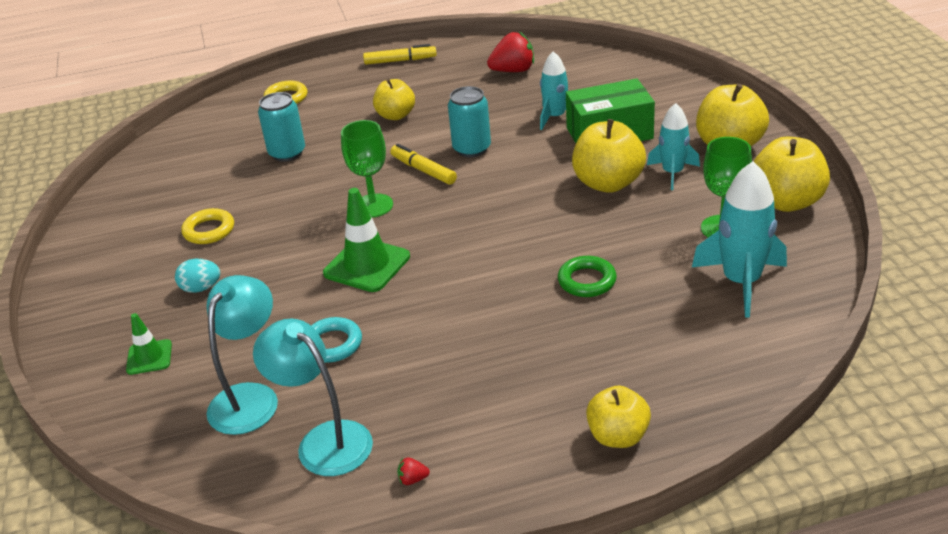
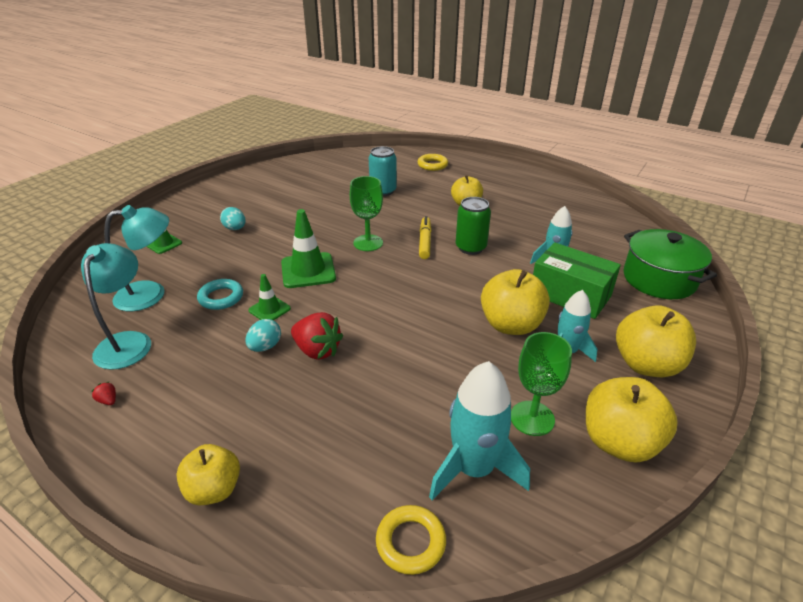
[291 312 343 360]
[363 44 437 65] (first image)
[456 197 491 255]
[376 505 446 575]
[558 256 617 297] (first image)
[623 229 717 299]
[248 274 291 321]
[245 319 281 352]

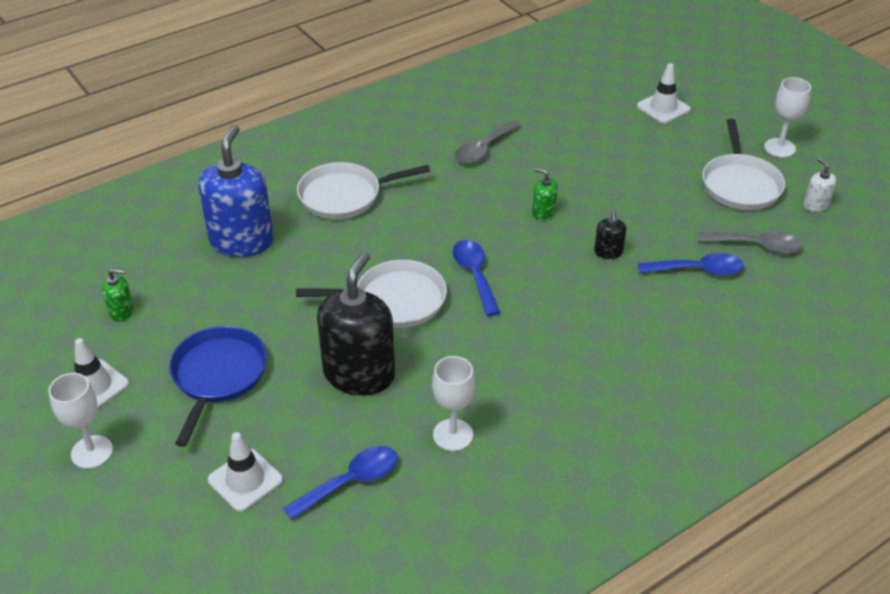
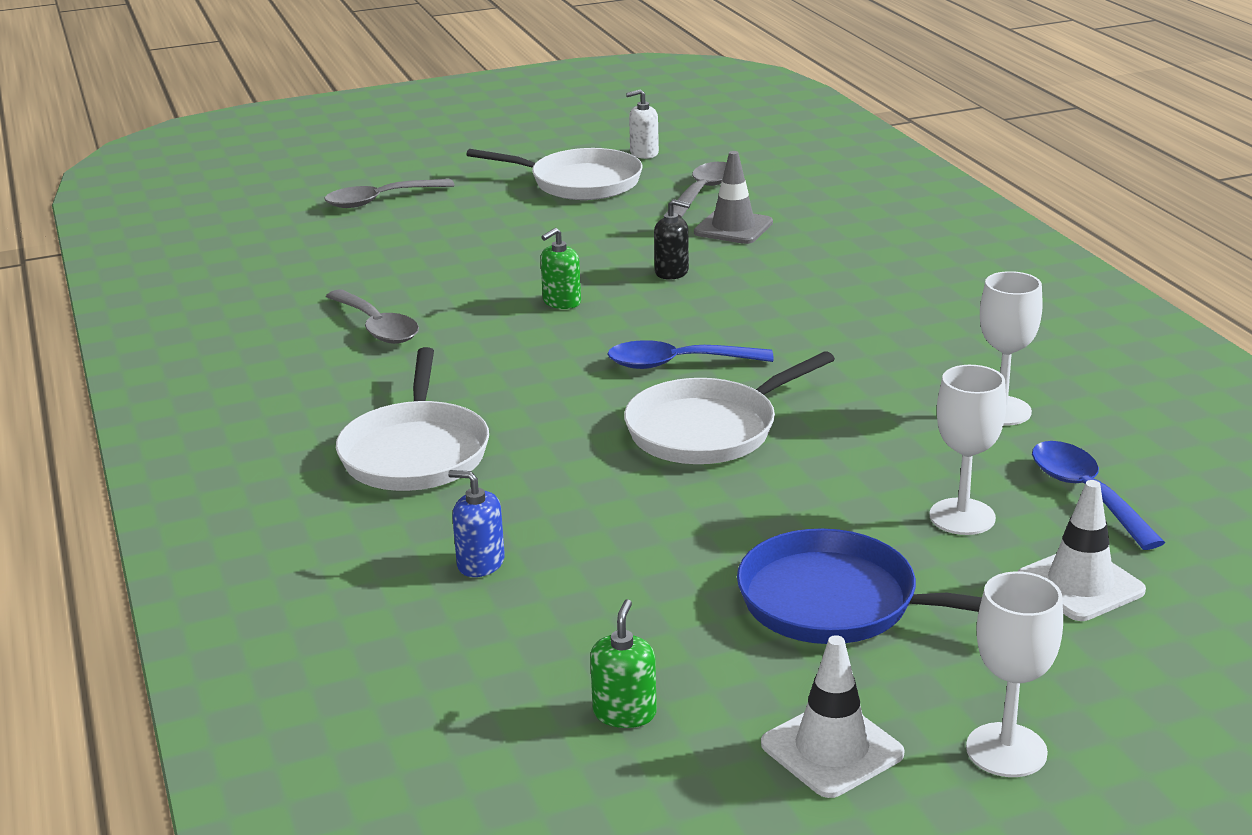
[324 179 455 208]
[930 365 1006 535]
[448 470 505 577]
[317 252 395 395] (first image)
[694 151 773 244]
[624 351 835 464]

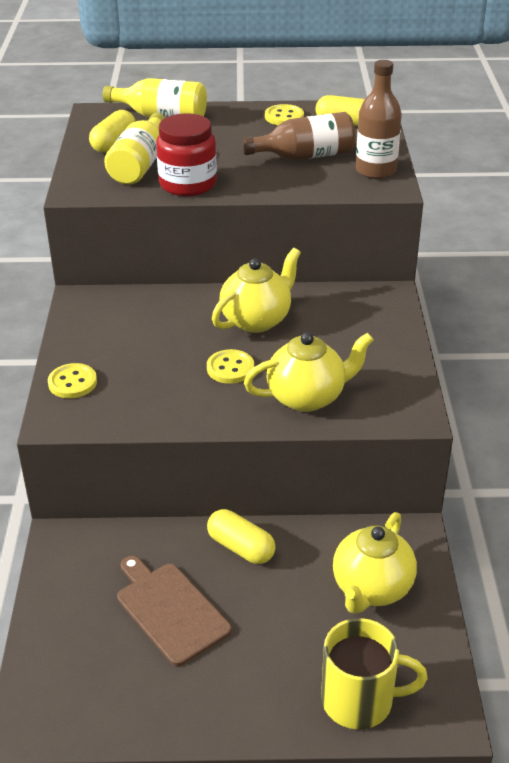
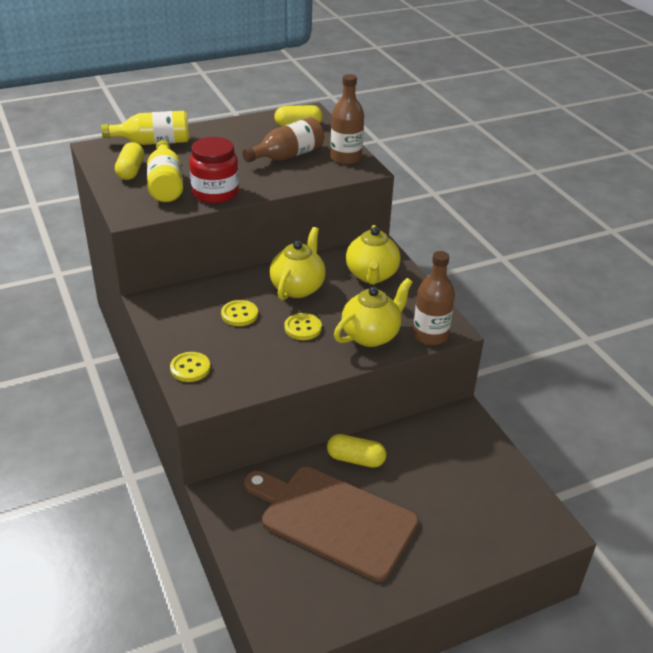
[221 300 258 326]
[346 225 401 284]
[244 467 419 582]
[321 618 428 730] (first image)
[413 251 455 345]

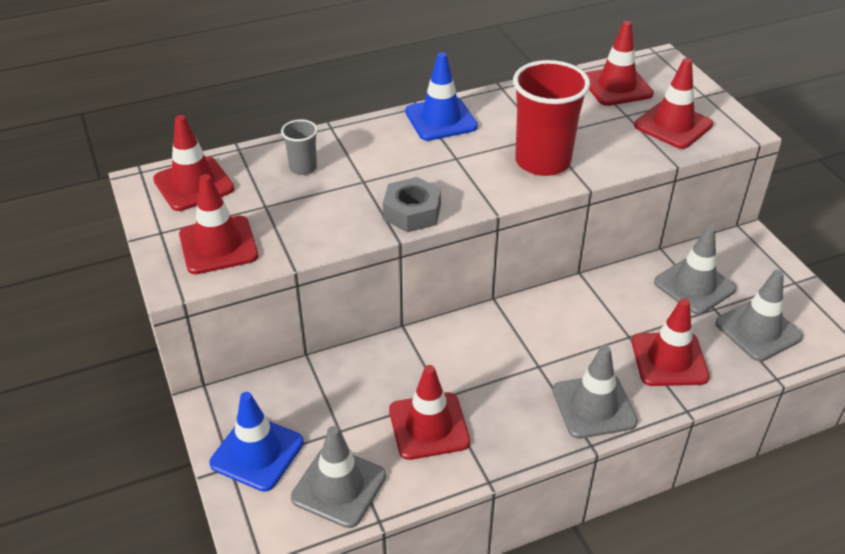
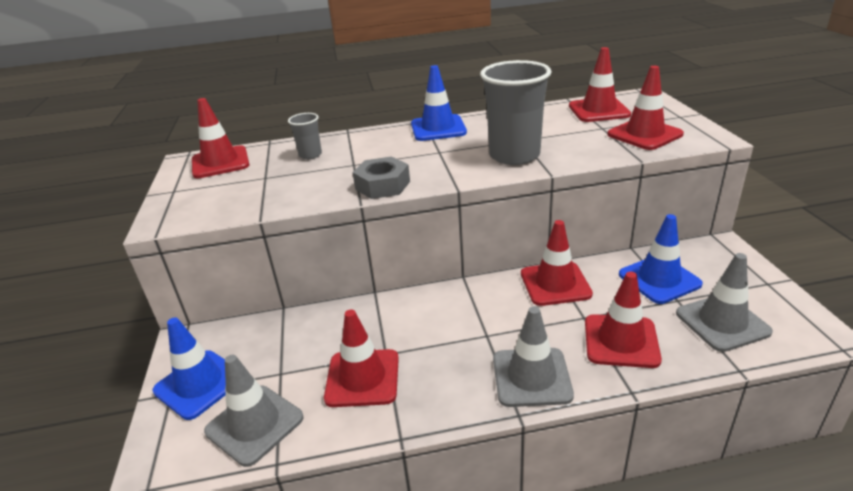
[480 60 552 165]
[521 220 593 306]
[619 214 703 304]

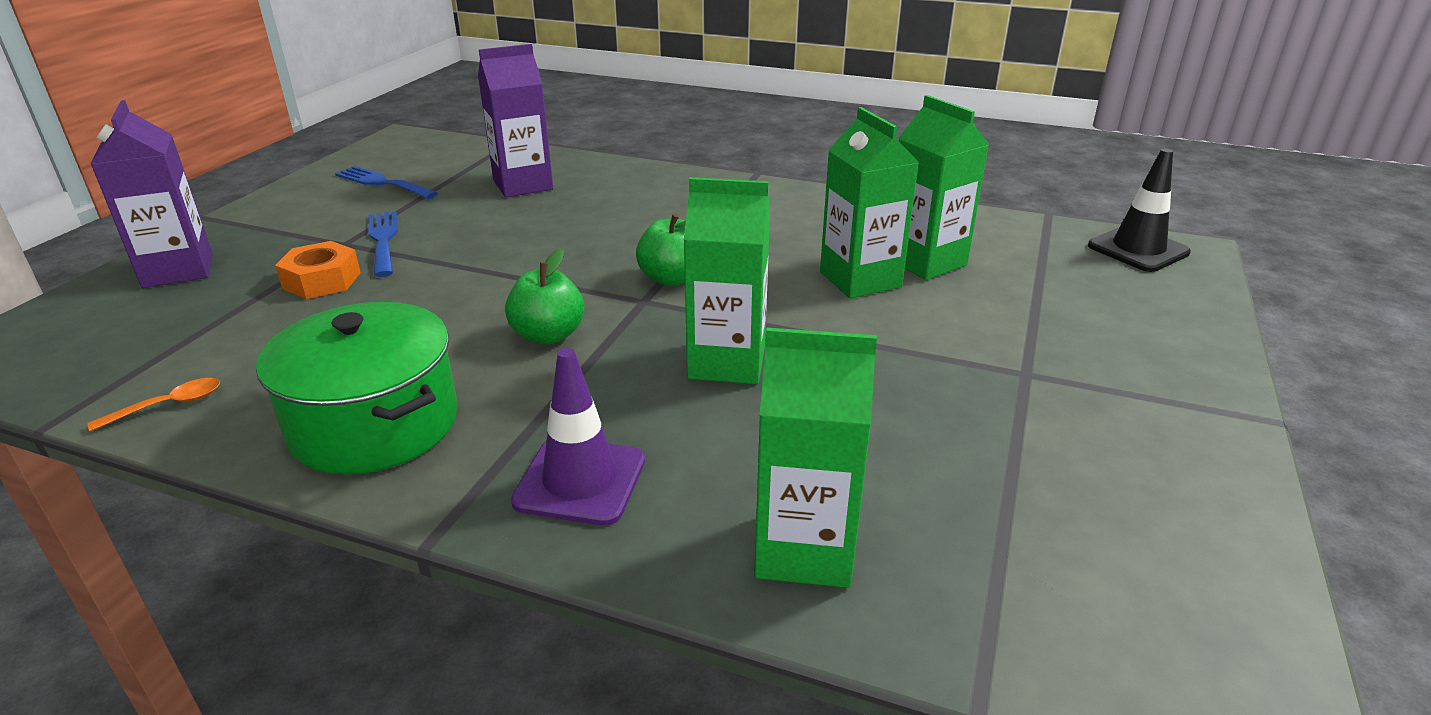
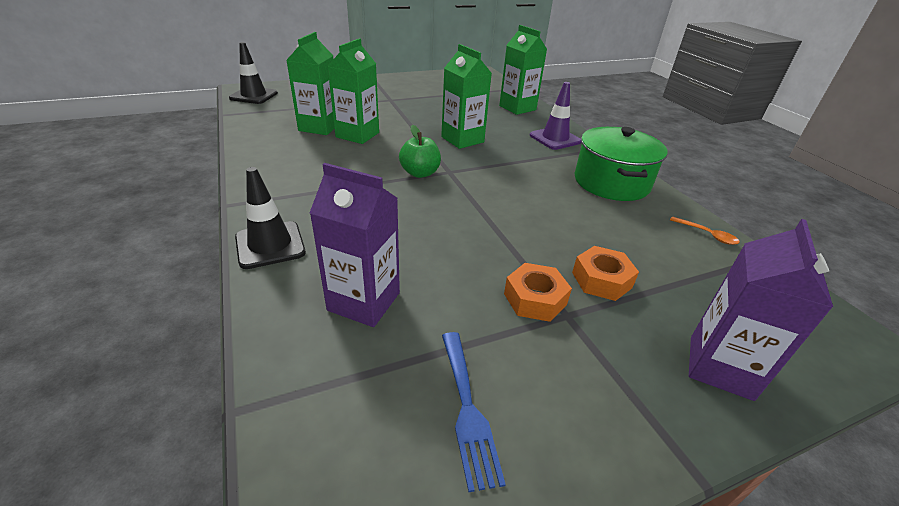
[504 263 572 322]
[505 248 584 344] (first image)
[670 216 740 245]
[235 167 306 269]

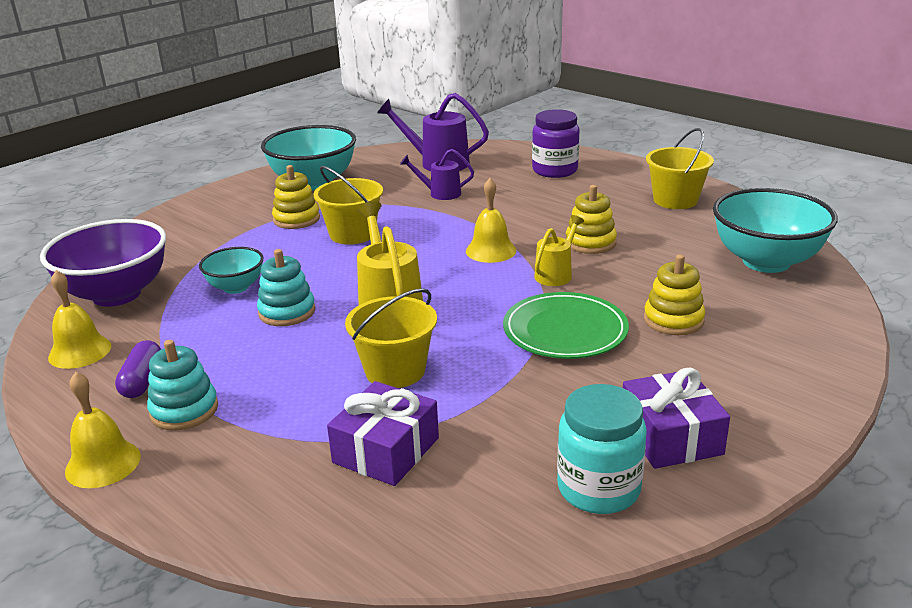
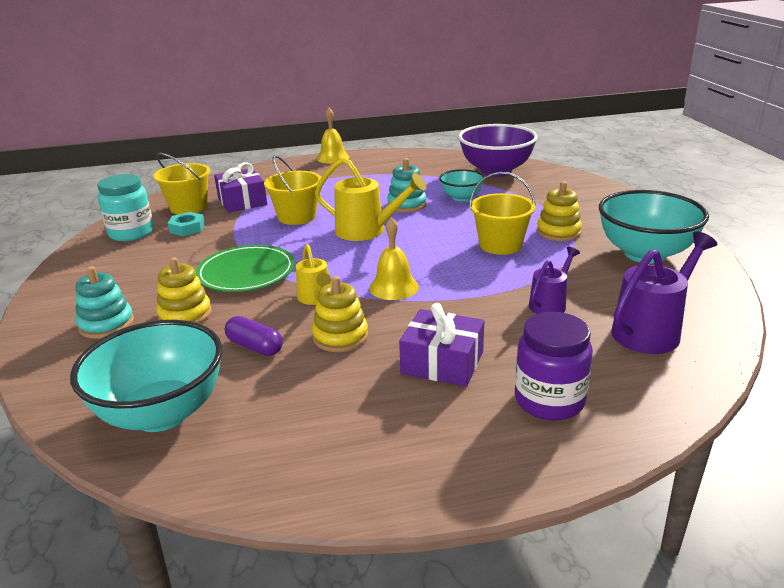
[153 153 210 214]
[48 270 111 369] (first image)
[225 316 283 356]
[75 266 134 339]
[399 303 484 387]
[167 212 205 236]

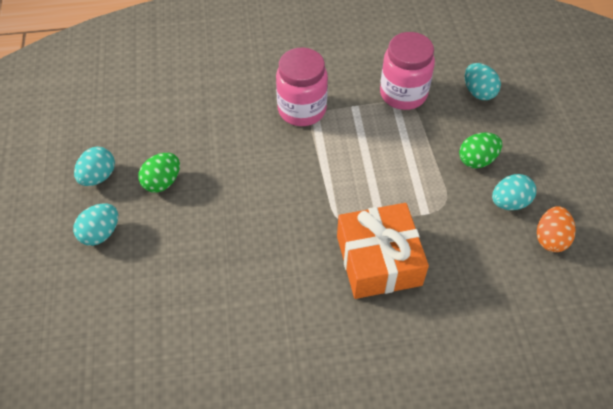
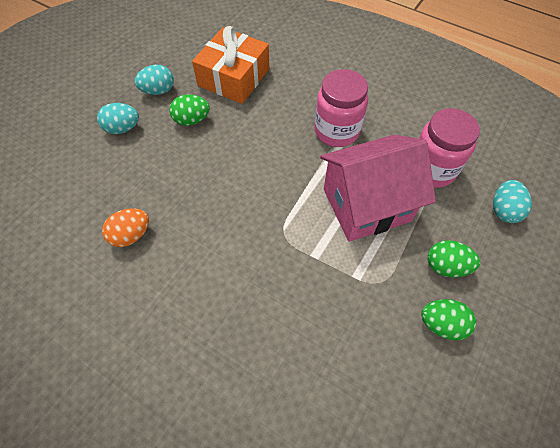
[421 299 476 340]
[192 26 269 104]
[102 208 149 247]
[320 135 436 242]

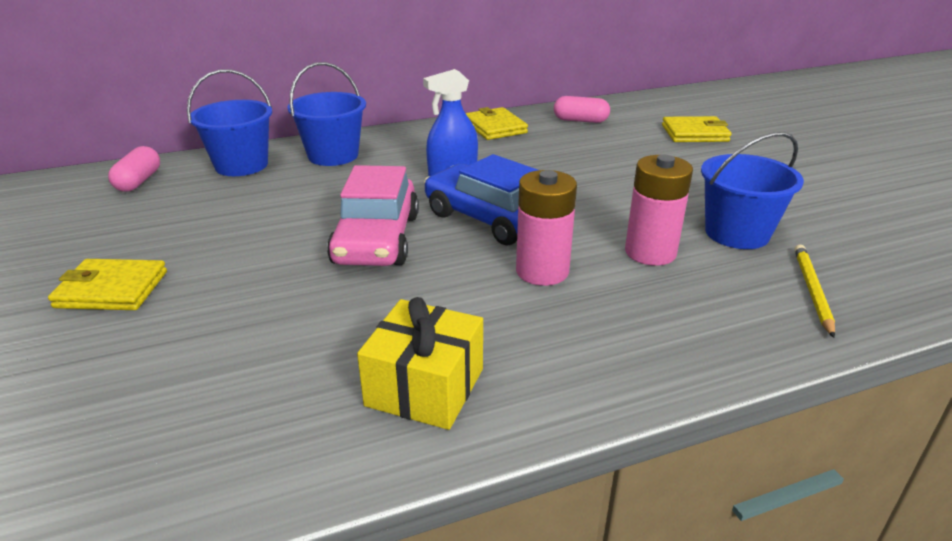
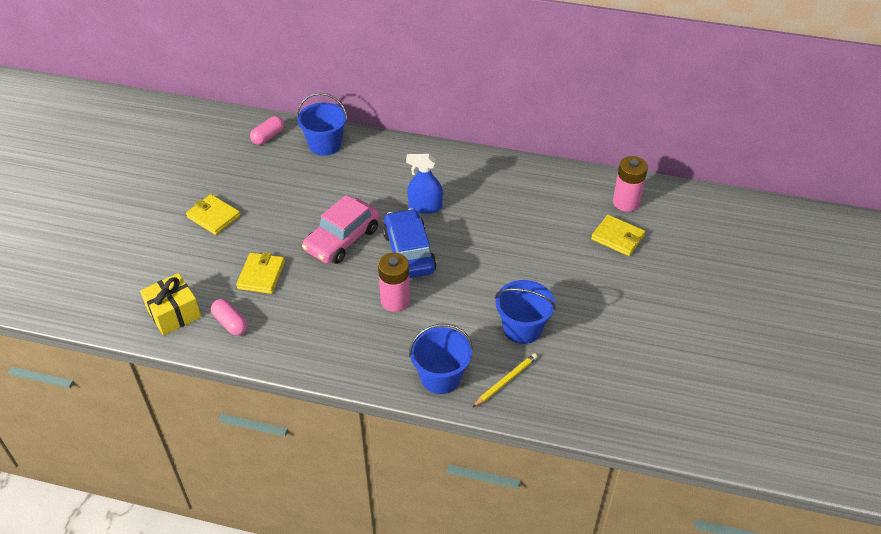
[409 324 473 394]
[211 299 248 336]
[236 252 285 294]
[613 156 648 212]
[140 273 201 336]

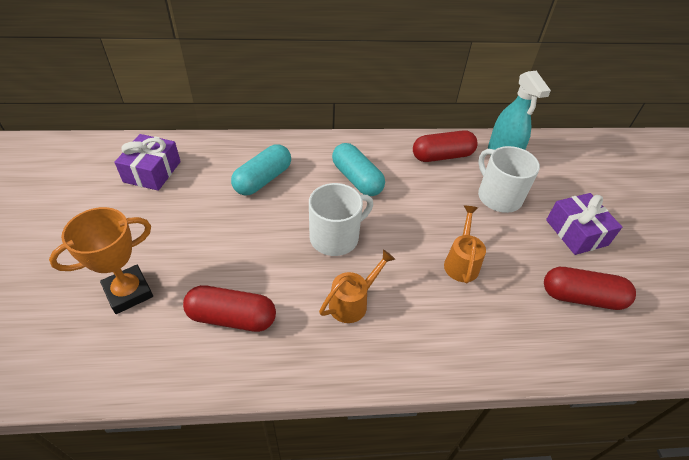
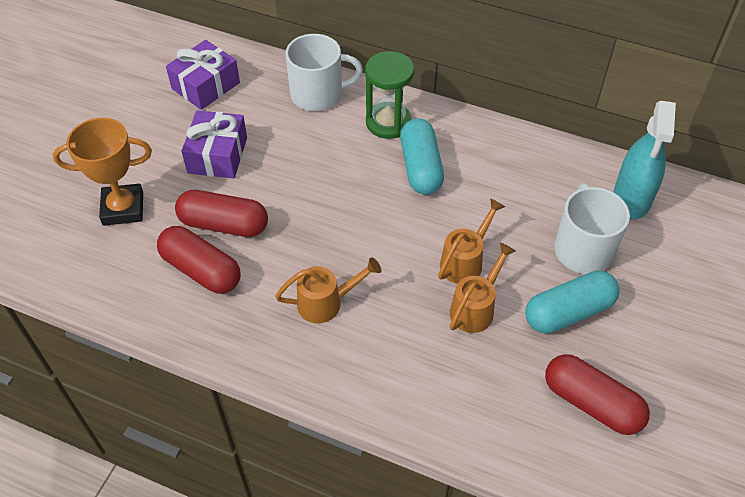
[175 190 268 237]
[525 271 620 333]
[285 34 363 111]
[182 110 247 179]
[365 51 414 139]
[438 198 505 284]

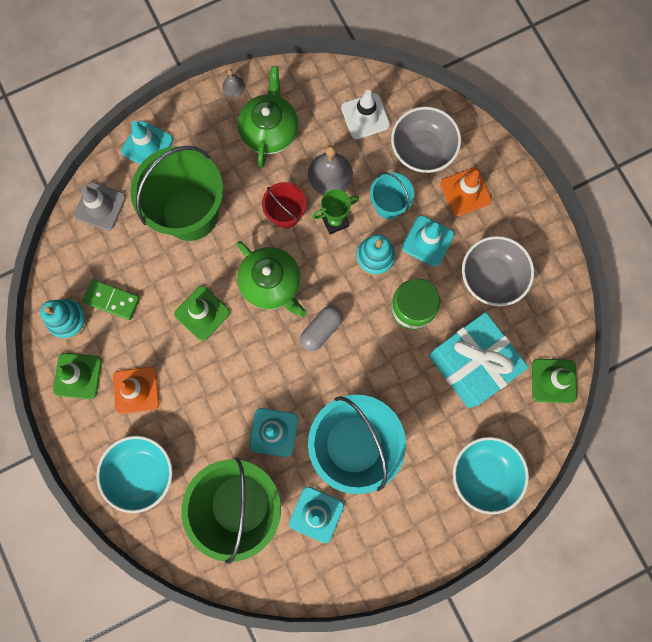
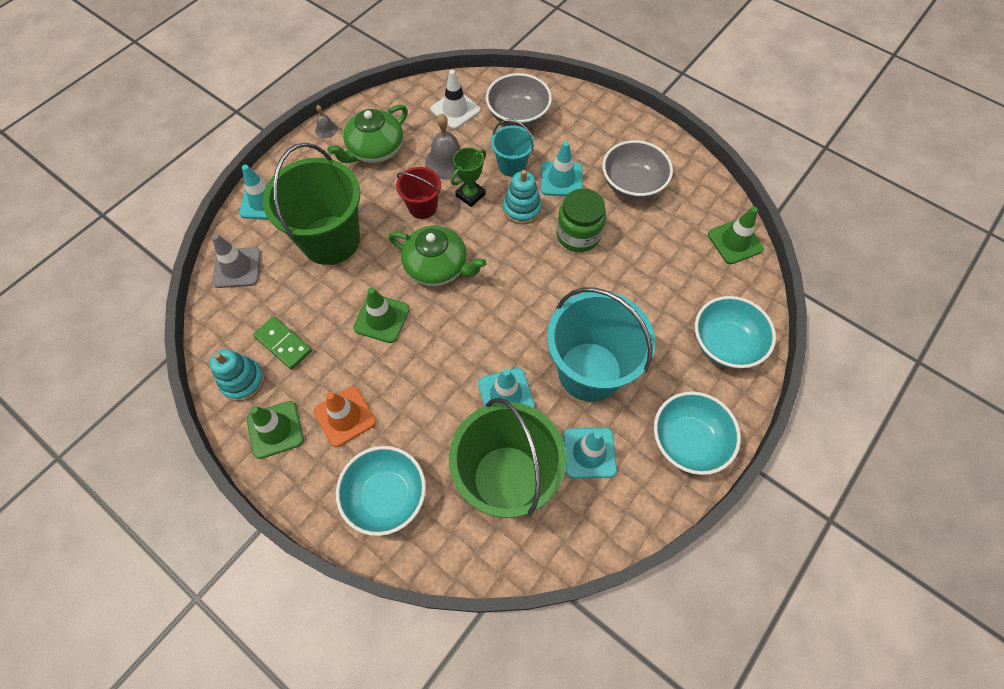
[327 105 407 163]
[440 168 492 216] (first image)
[253 316 312 370]
[300 305 343 351] (first image)
[429 312 529 408] (first image)
[654 391 741 475]

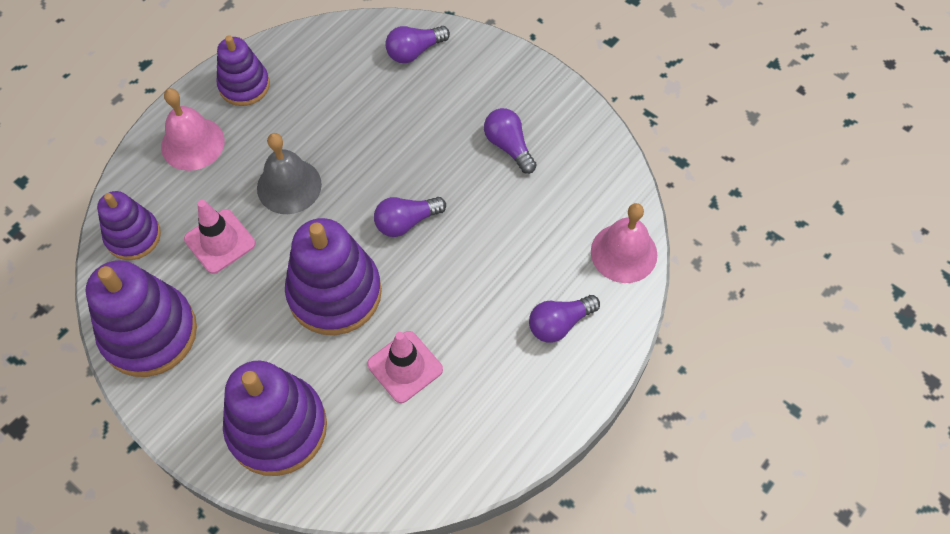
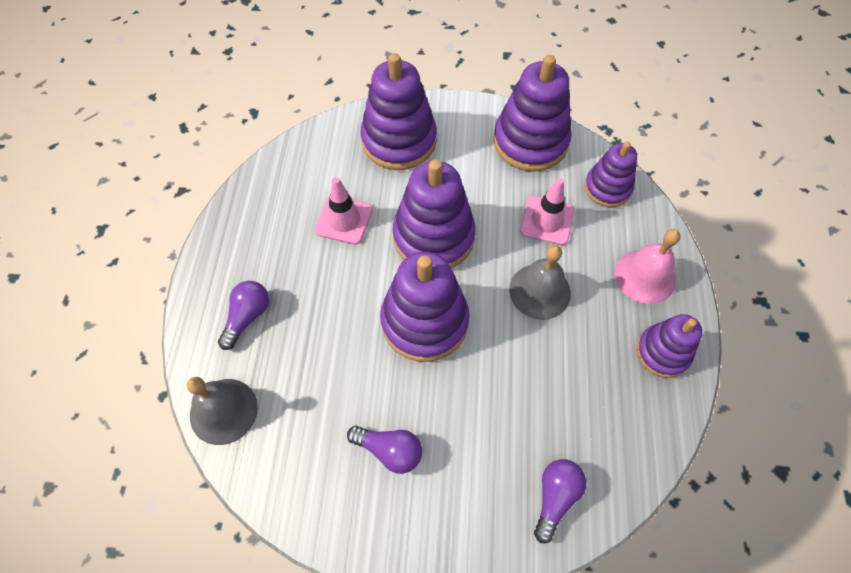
[380 252 469 362]
[187 377 258 445]

